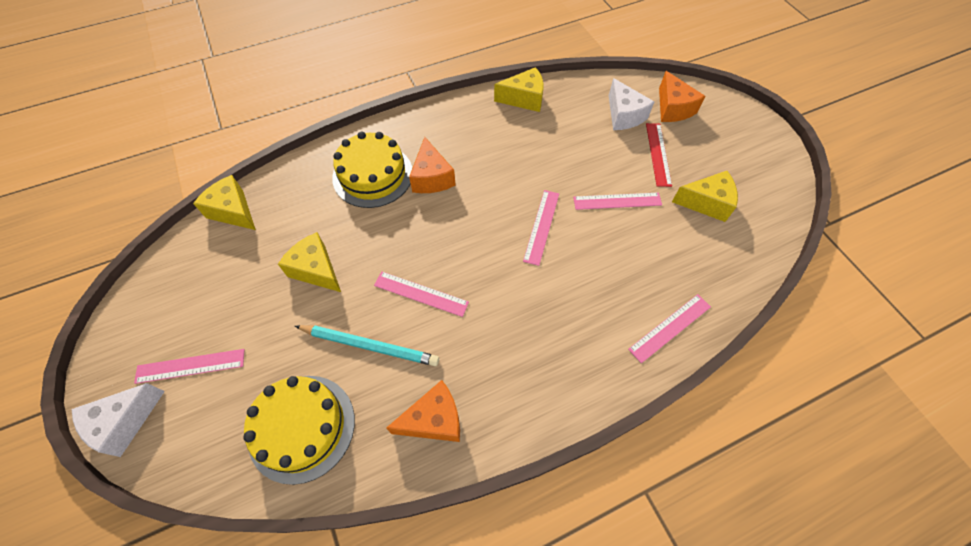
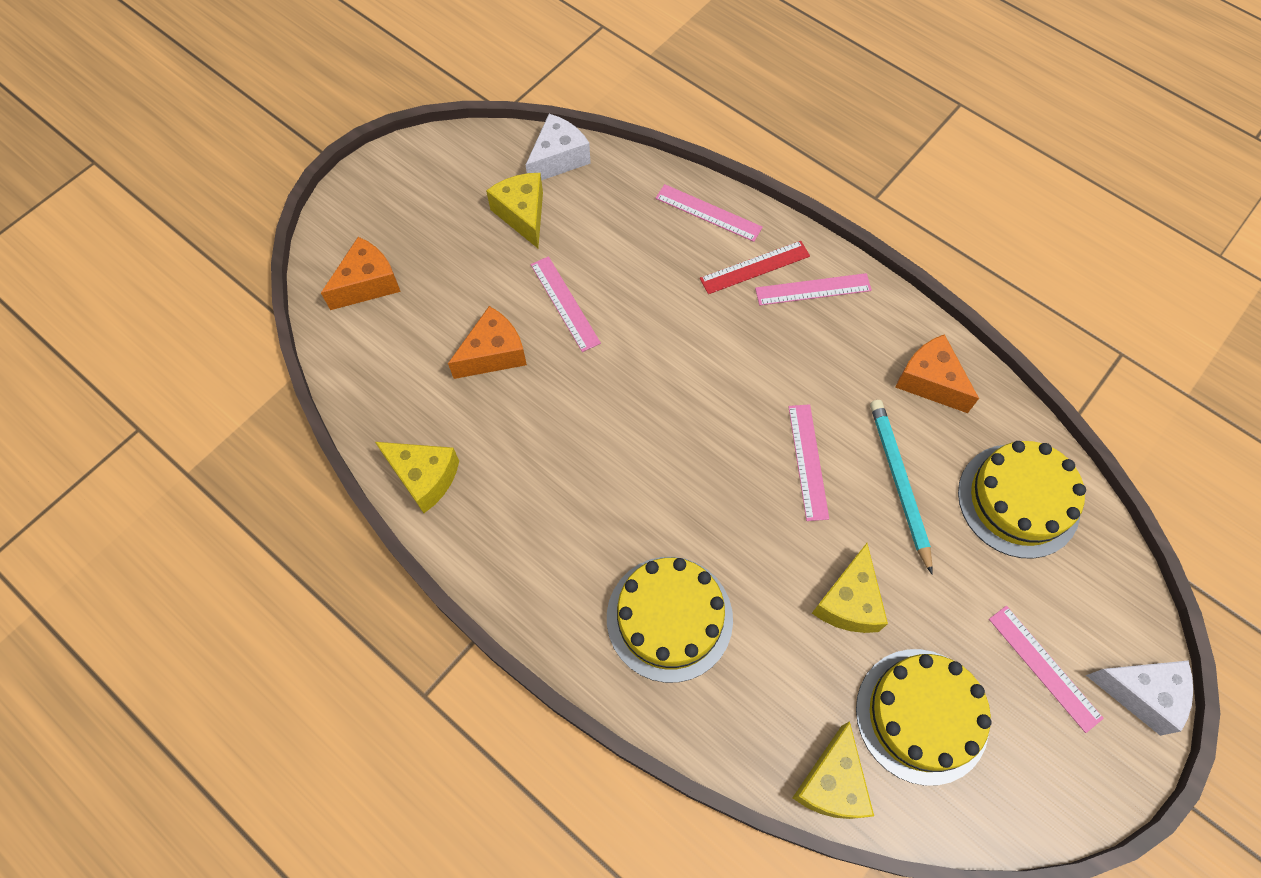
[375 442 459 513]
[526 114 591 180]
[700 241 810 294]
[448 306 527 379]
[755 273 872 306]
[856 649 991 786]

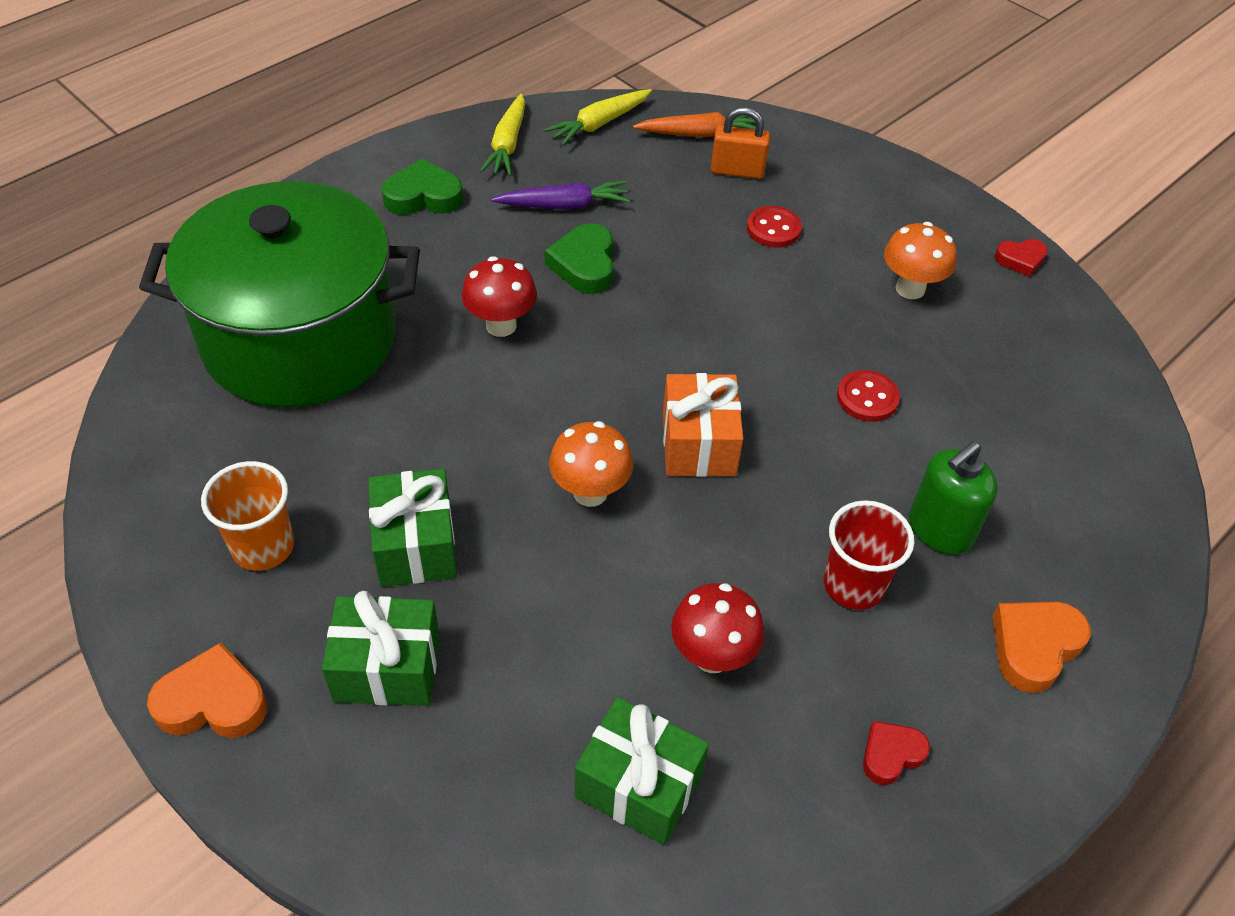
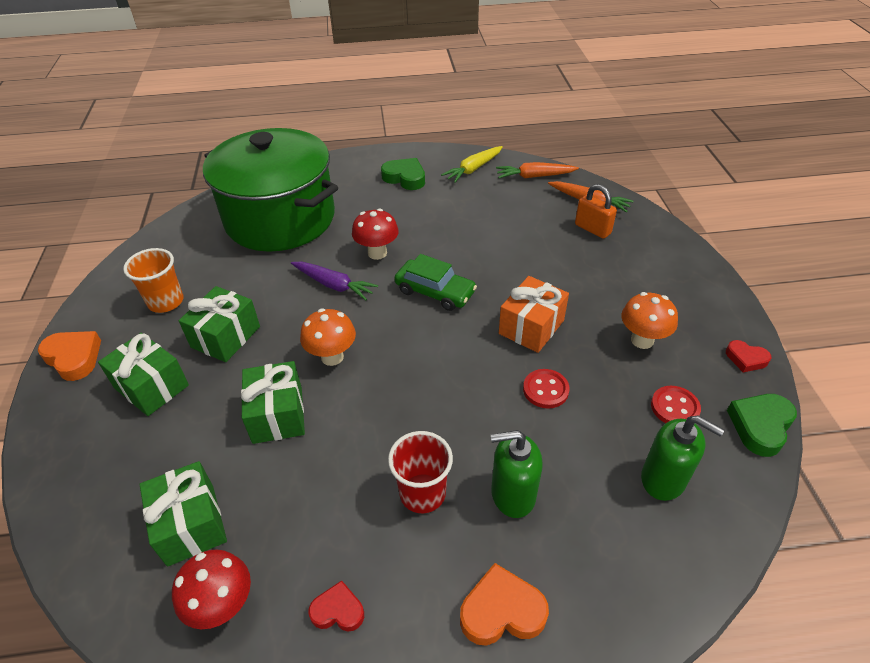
[496 162 579 179]
[291 262 378 300]
[651 386 701 423]
[727 394 797 457]
[499 276 569 353]
[172 549 251 629]
[394 254 477 311]
[241 361 305 444]
[641 415 725 501]

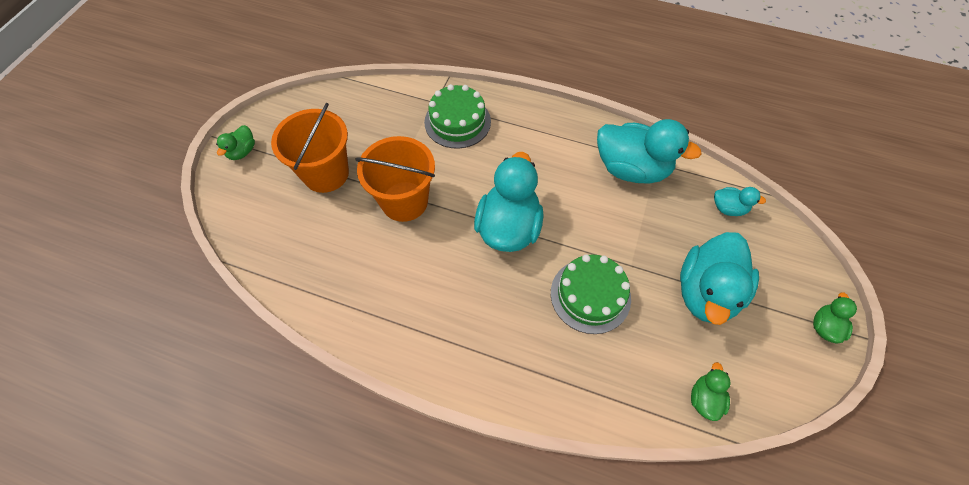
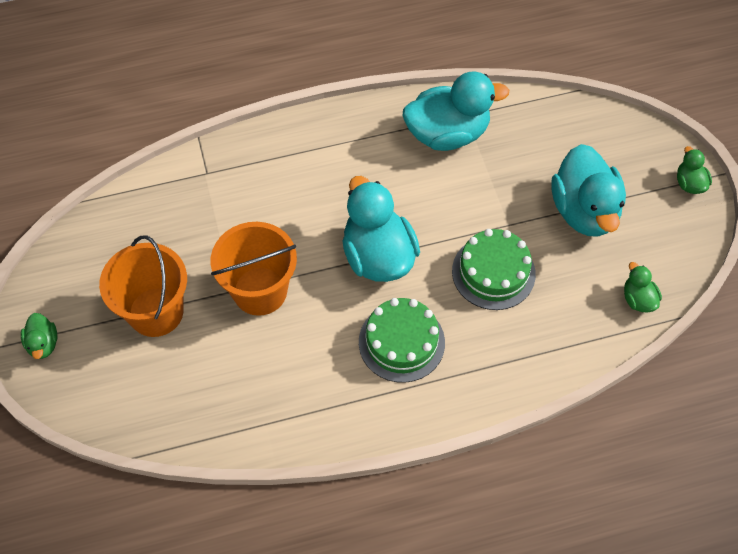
[359 298 445 383]
[714 187 766 216] (first image)

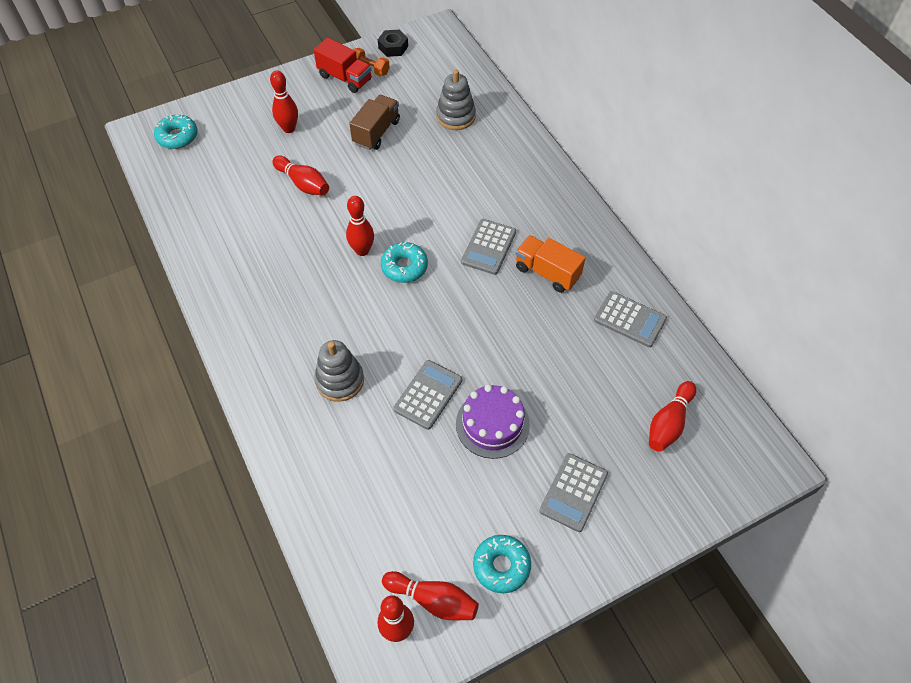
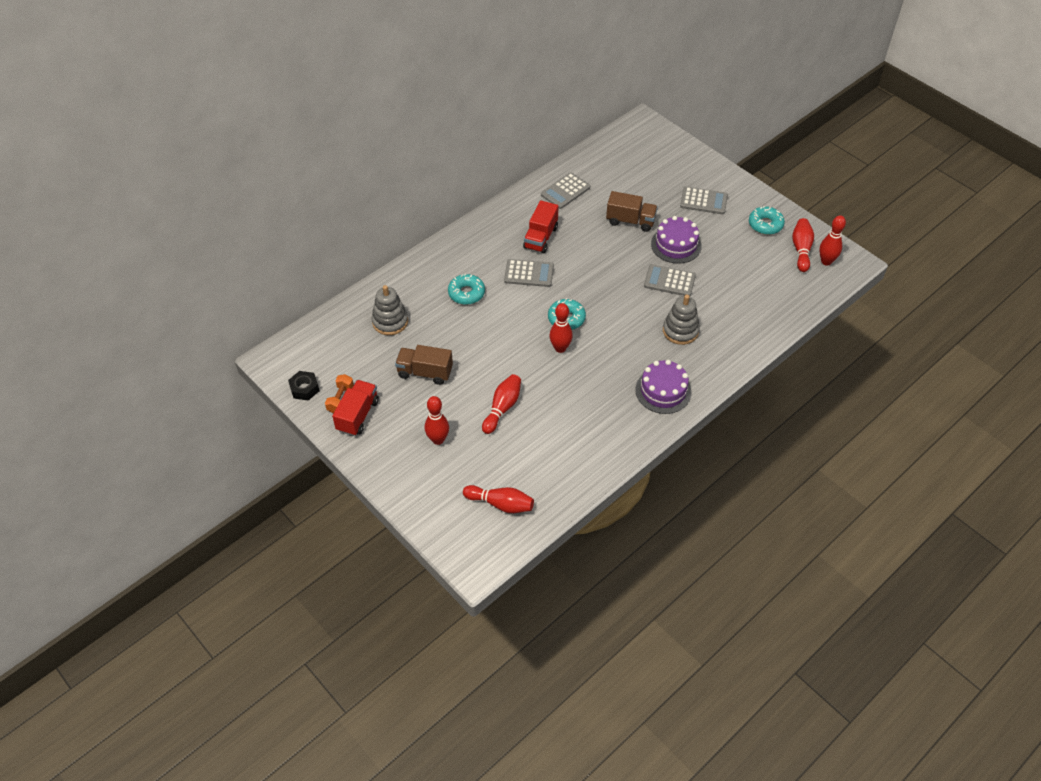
[448 274 485 305]
[523 200 559 253]
[541 172 590 209]
[463 485 534 513]
[606 191 658 232]
[635 360 691 414]

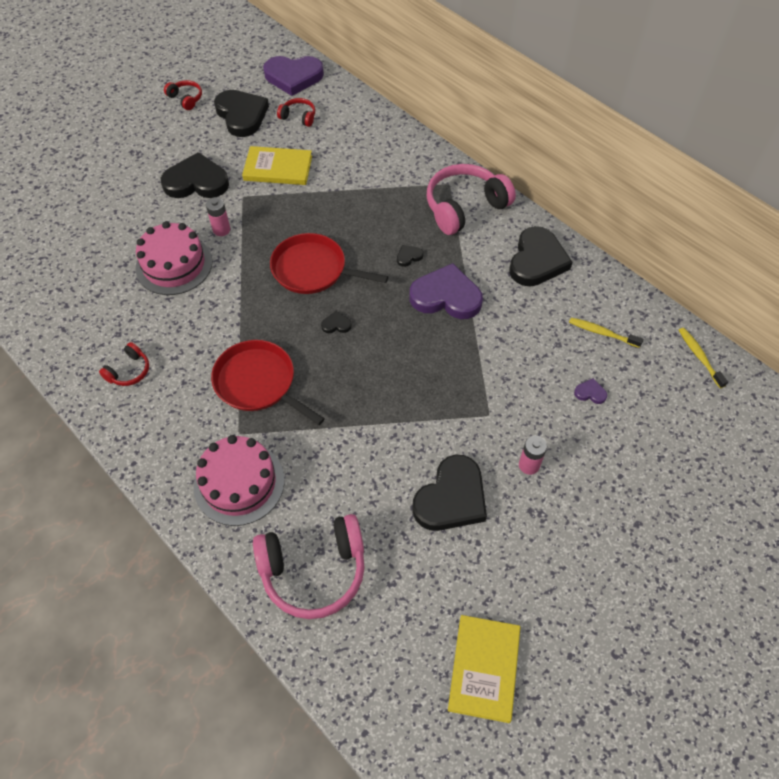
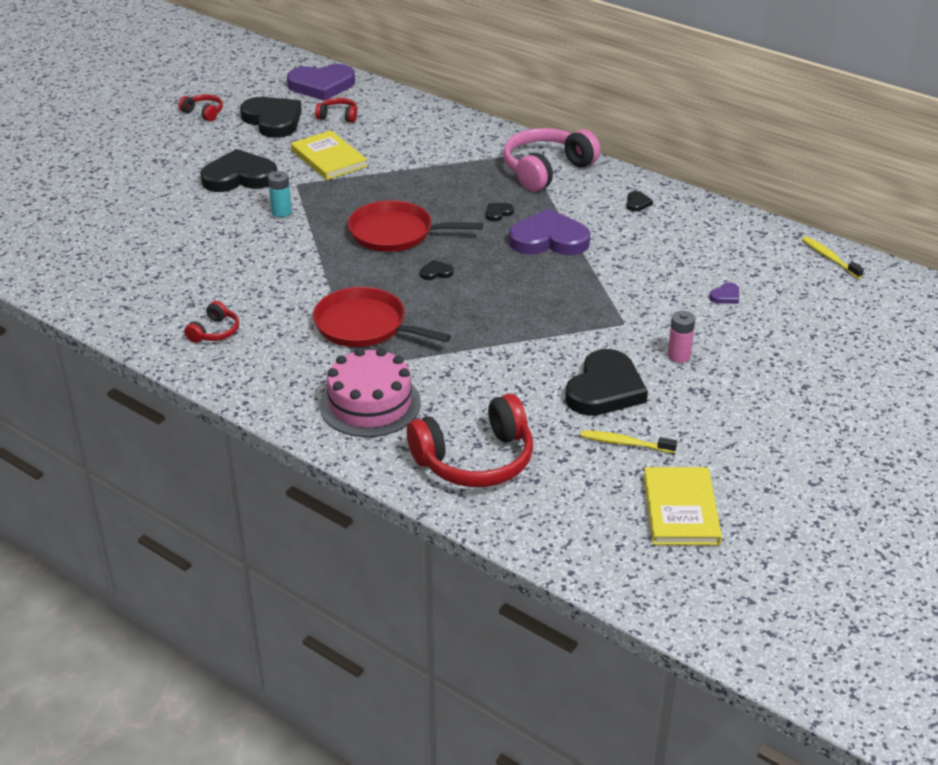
[291 130 368 180]
[268 171 292 217]
[135 221 212 295] (first image)
[626 191 653 212]
[581 430 677 453]
[709 282 739 304]
[407 394 533 487]

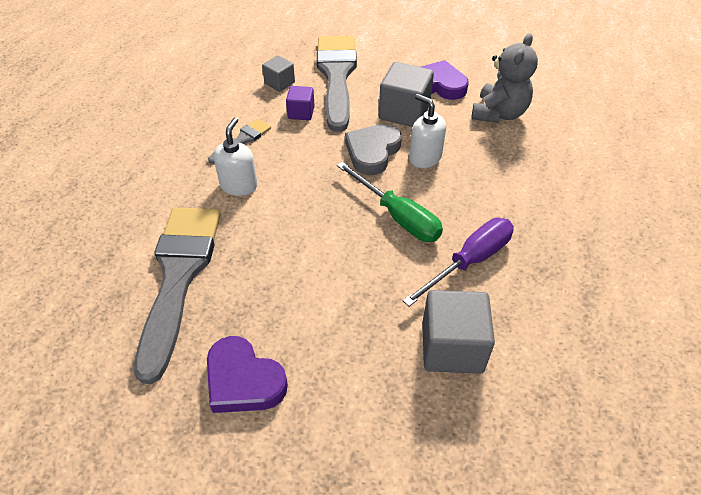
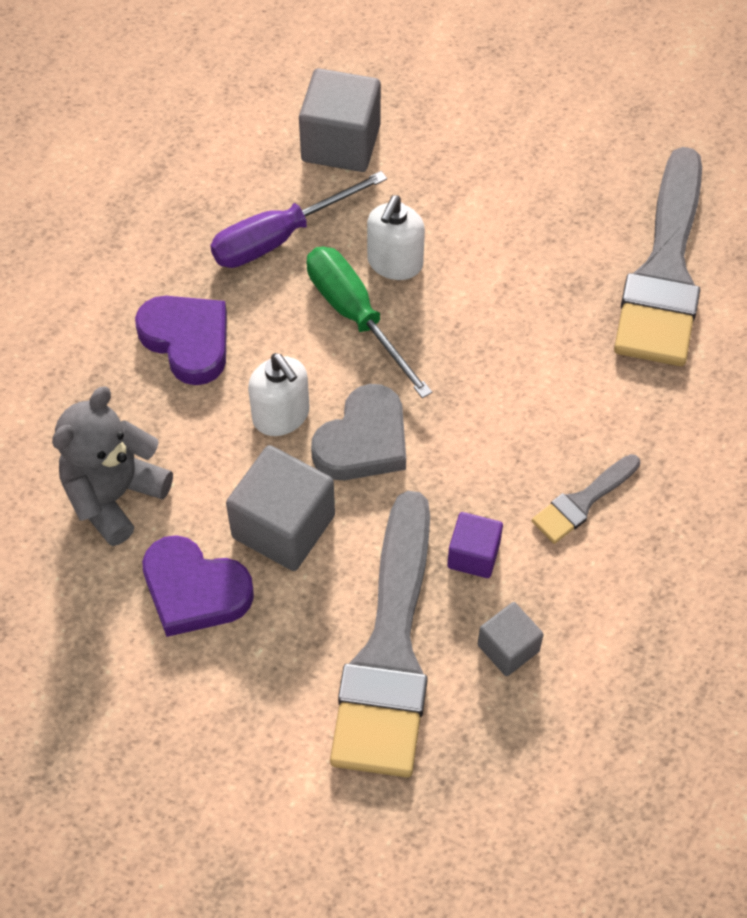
[367 195 425 280]
[135 296 227 385]

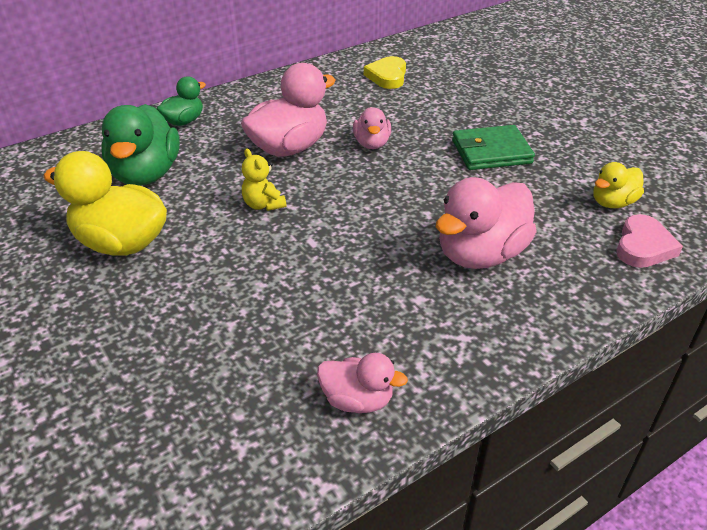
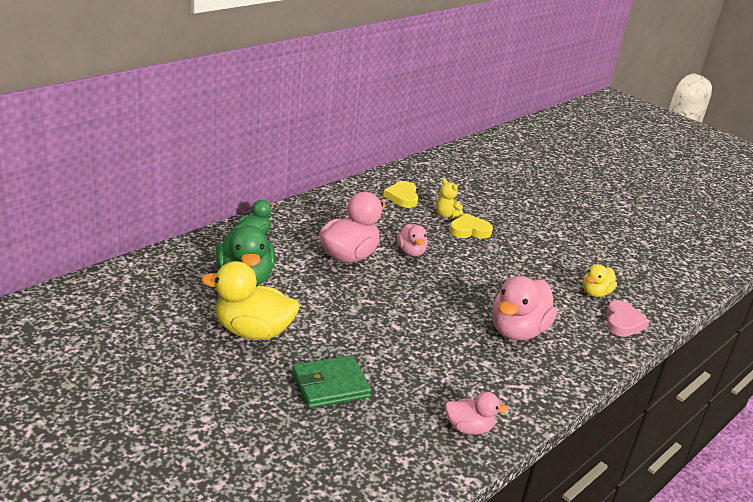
[292 355 372 408]
[436 178 463 219]
[449 213 493 239]

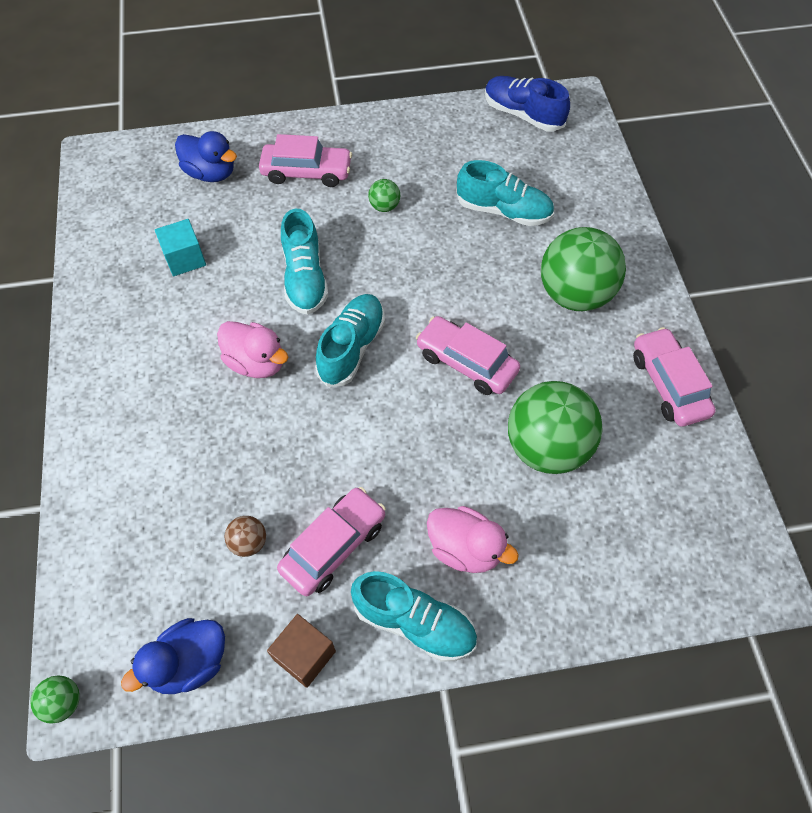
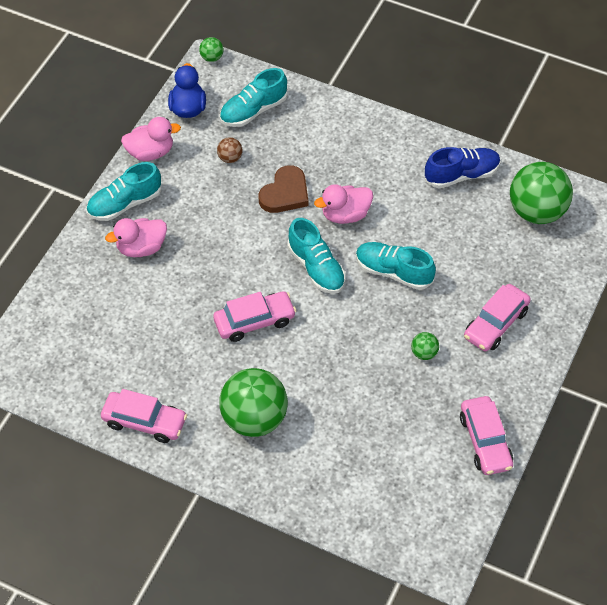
[425 147 501 188]
[175 131 237 182] (first image)
[220 68 287 127]
[155 219 206 276] (first image)
[510 162 573 224]
[460 396 513 475]
[121 117 181 161]
[259 165 308 213]

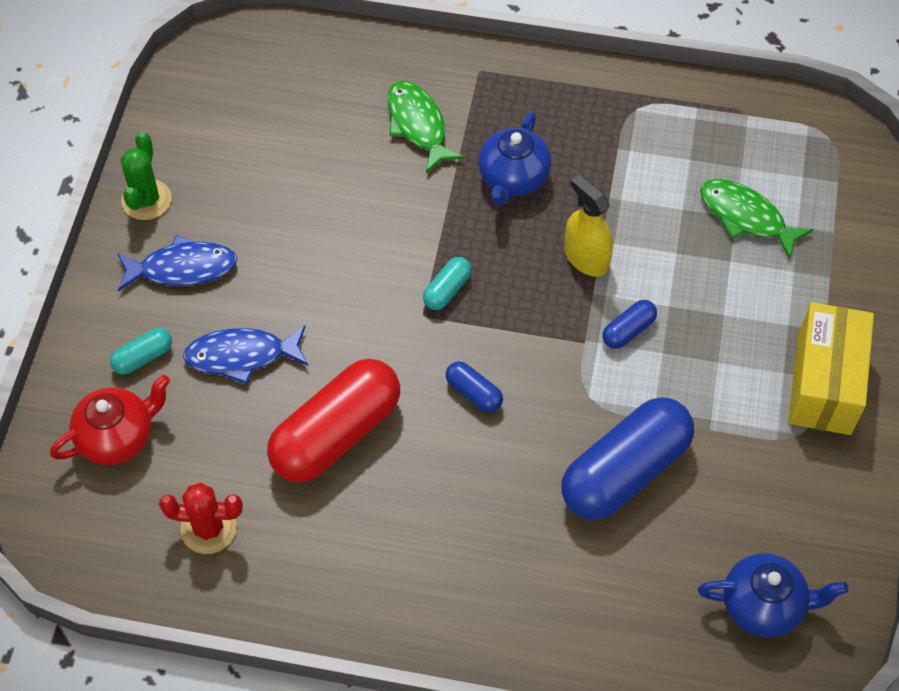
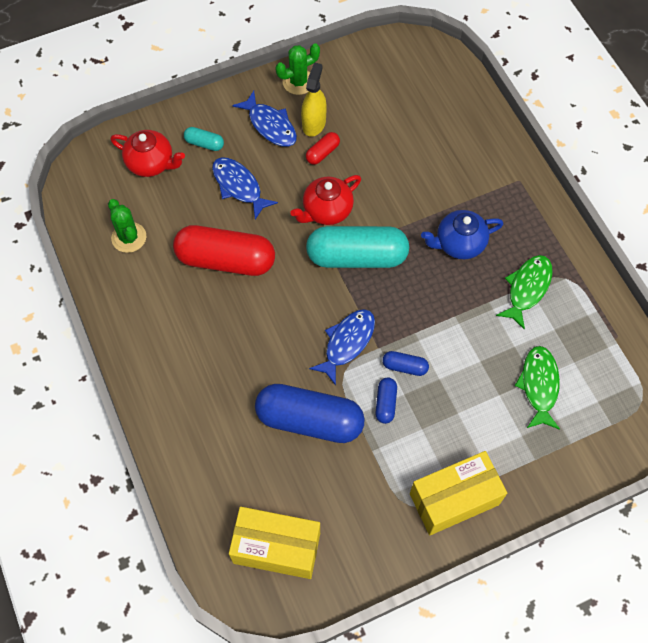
[496 255 553 330]
[301 62 327 137]
[306 226 409 268]
[375 378 397 424]
[108 199 146 253]
[229 507 320 579]
[306 132 340 165]
[290 175 361 225]
[309 309 375 386]

